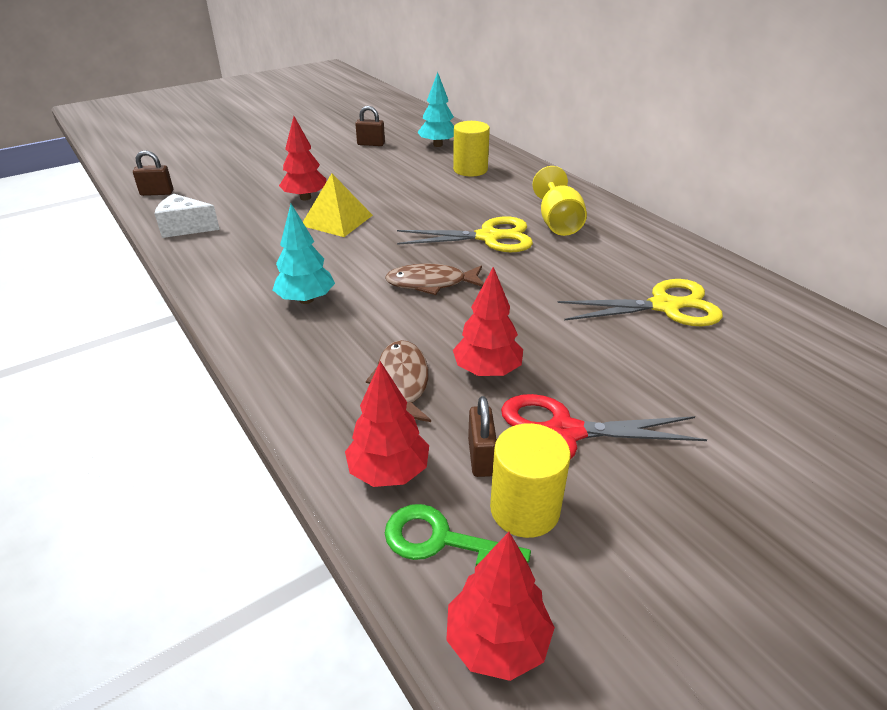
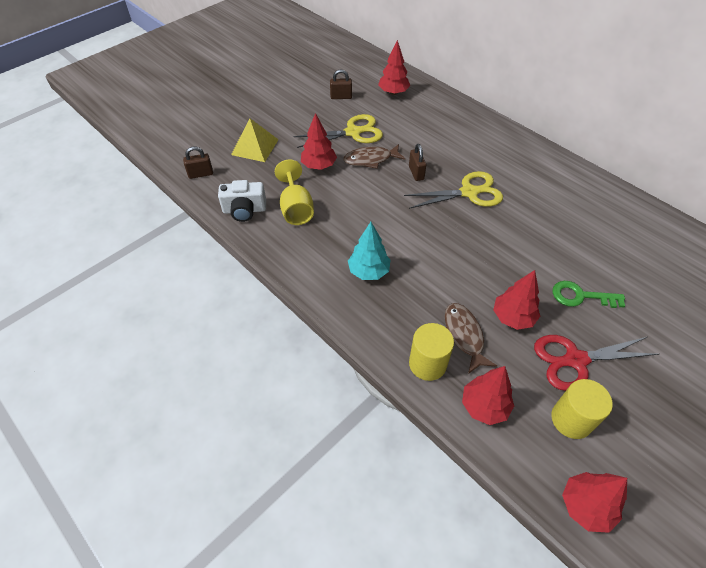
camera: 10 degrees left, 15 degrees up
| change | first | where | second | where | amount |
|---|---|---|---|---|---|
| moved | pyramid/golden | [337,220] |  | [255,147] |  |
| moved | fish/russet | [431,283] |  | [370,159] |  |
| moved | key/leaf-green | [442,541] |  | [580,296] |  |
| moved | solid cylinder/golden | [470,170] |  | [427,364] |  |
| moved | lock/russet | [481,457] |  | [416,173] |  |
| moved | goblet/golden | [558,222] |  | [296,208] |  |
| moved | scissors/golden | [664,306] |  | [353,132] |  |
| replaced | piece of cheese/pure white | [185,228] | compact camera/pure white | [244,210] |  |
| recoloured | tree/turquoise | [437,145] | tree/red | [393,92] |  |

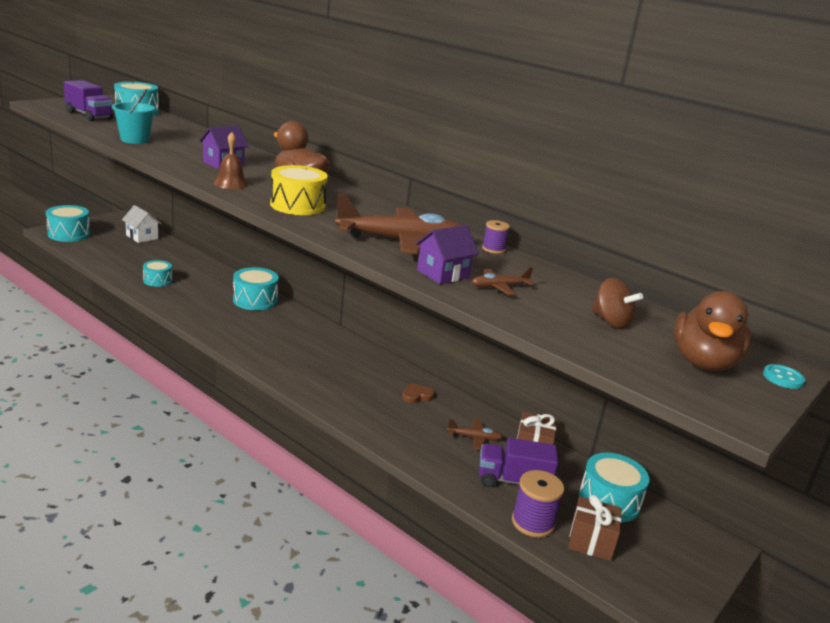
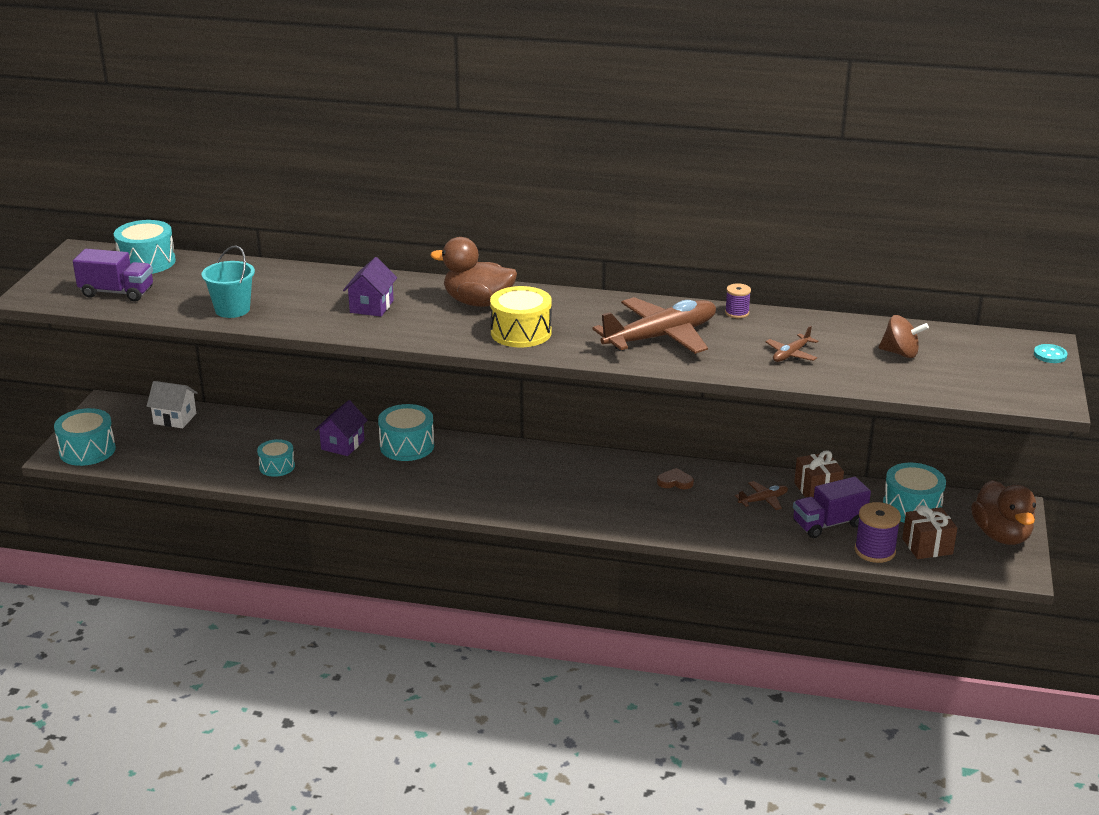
camera: 25 degrees left, 5 degrees up
| change | first | where | second | where | amount |
|---|---|---|---|---|---|
| removed | hand bell/russet | [231,183] |  |  |  |
| moved | house/violet | [443,274] |  | [342,445] |  |
| moved | toy duck/russet | [703,363] |  | [1001,535] |  |
| turned | heart/russet | [417,395] |  | [675,482] | 60 degrees clockwise |

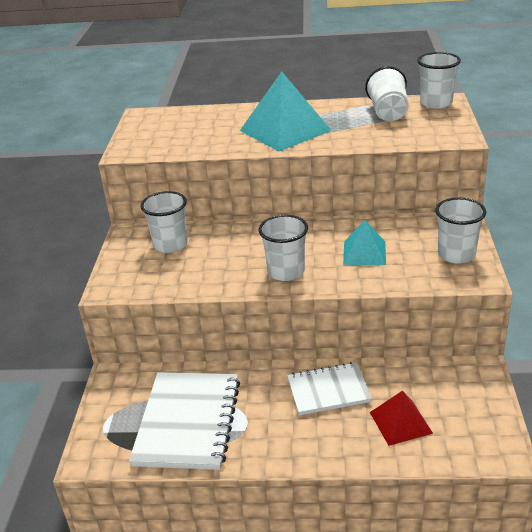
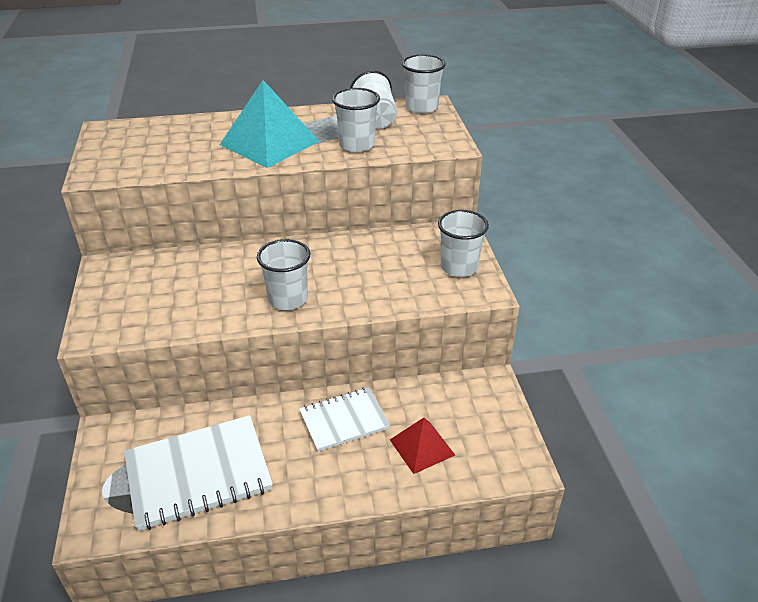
camera: 15 degrees left, 5 degrees up
| change | first | where | second | where | amount |
|---|---|---|---|---|---|
| removed | pyramid/turquoise | [364,252] |  |  |  |
| moved | tumbler/pure white | [170,244] |  | [357,145] |  |
| turned | exercise book/pure white | [188,422] |  | [198,474] | 75 degrees clockwise |

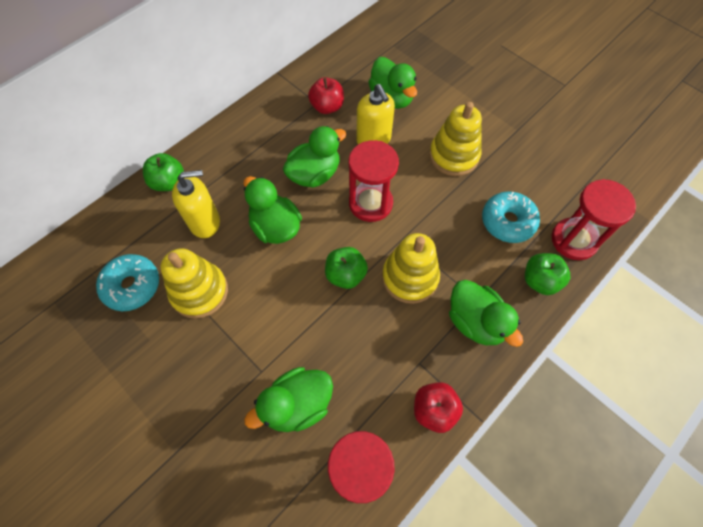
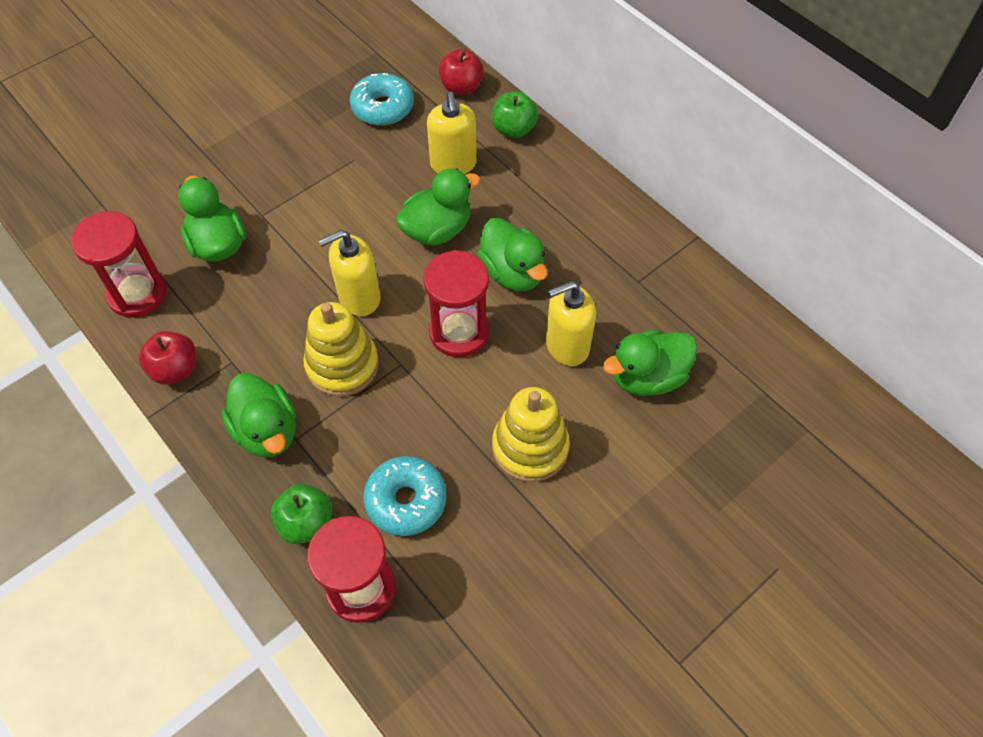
camera: 95 degrees right, 5 degrees down
| change | first | where | second | where | amount |
|---|---|---|---|---|---|
| removed | stacking toy/golden | [199,291] |  |  |  |
| moved | toy apple/red | [327,107] |  | [461,87] |  |
| replaced | toy apple/leaf-green | [345,275] | pump bottle/golden | [359,297] |  |
| turned | toy duck/leaf-green | [475,322] |  | [267,431] | 90 degrees counterclockwise |

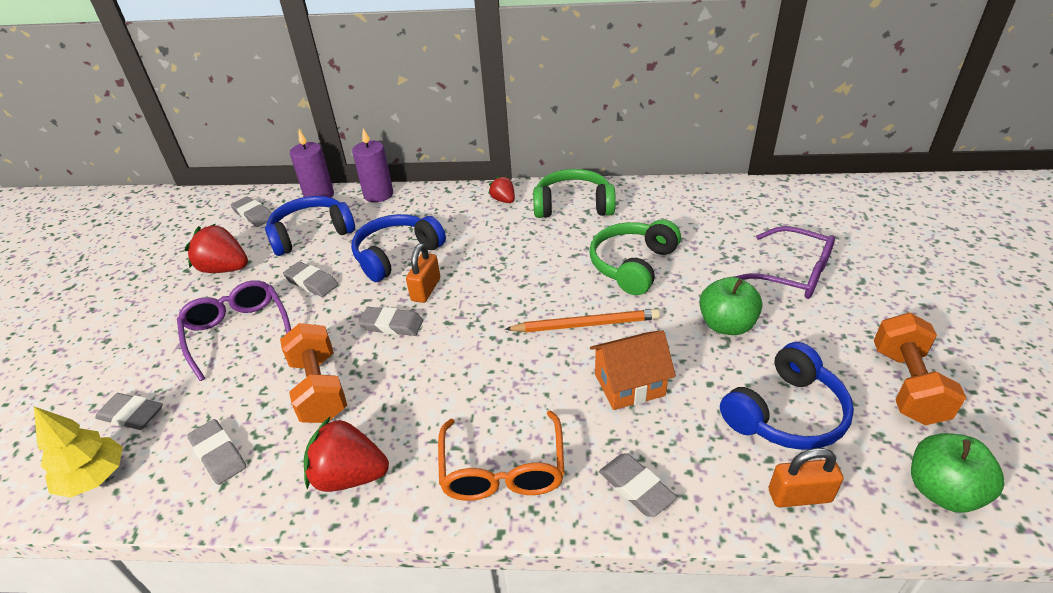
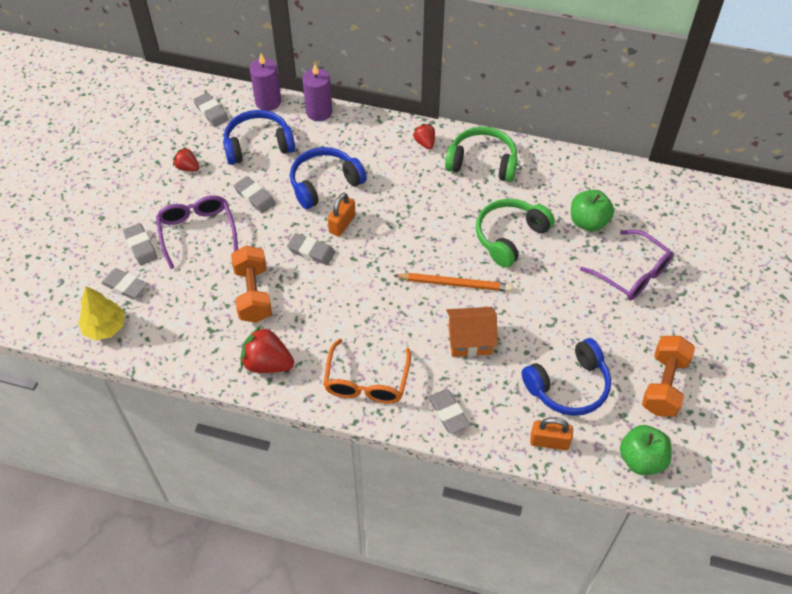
camera: 10 degrees right, 15 degrees up
| change | first | where | second | where | amount |
|---|---|---|---|---|---|
| moved | gum eraser/gray | [218,454] |  | [141,246] |  |
| moved | toy apple/leaf-green | [726,325] |  | [588,222] |  |
| resized | toy strawberry/red | [225,269] |  | [187,167] | x0.58 |

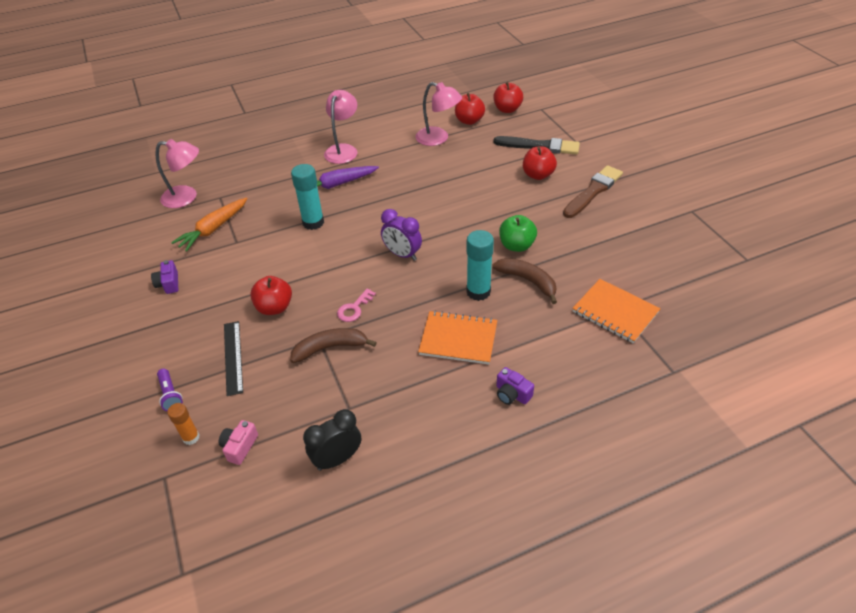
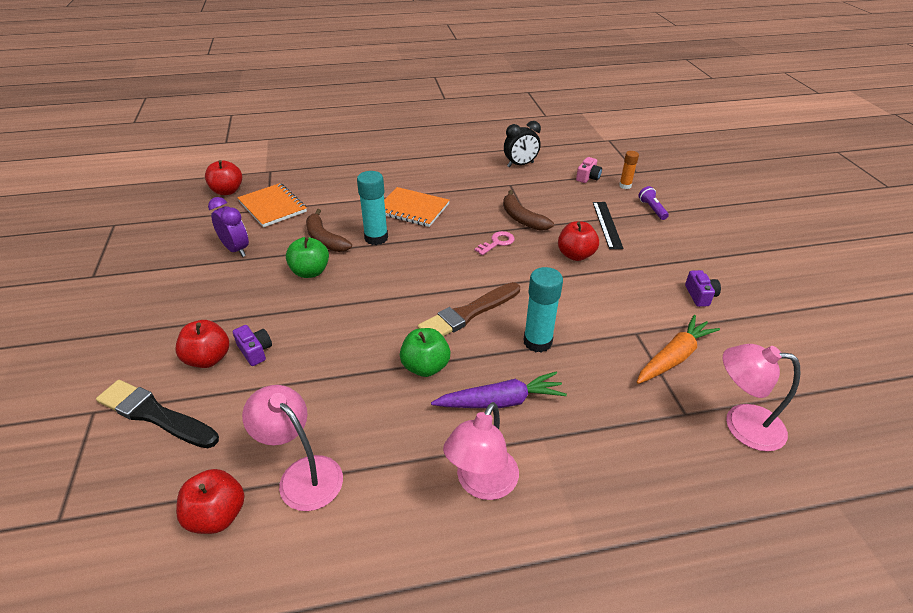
camera: 170 degrees left, 5 degrees down
| change | first | where | second | where | amount |
|---|---|---|---|---|---|
| added |  |  | toy apple/leaf-green | [425,367] |  |
| moved | clock/violet | [402,254] |  | [236,249] |  |
| moved | toy apple/red | [507,109] |  | [227,191] |  |
| moved | compact camera/violet | [512,394] |  | [255,351] |  |
| moved | paintbrush/russet | [593,191] |  | [468,313] |  |
| turned | banana/russet | [330,348] |  | [522,218] | 60 degrees clockwise |

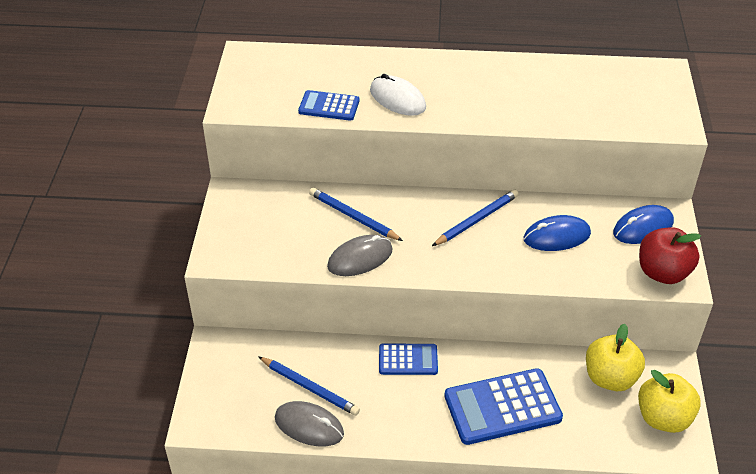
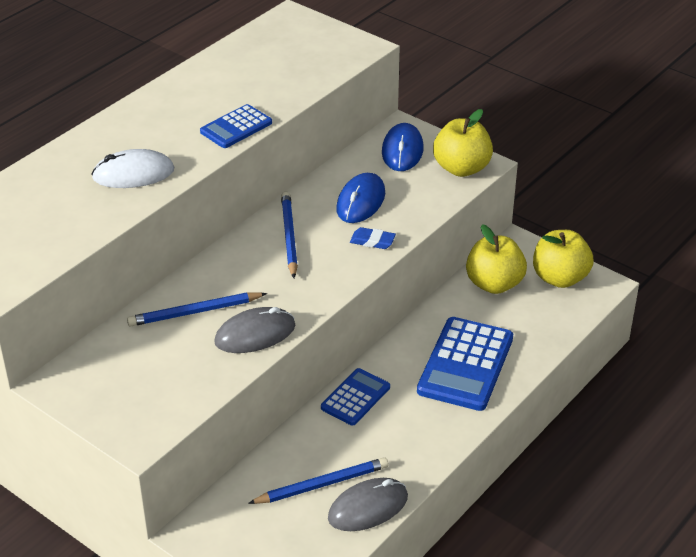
camera: 55 degrees left, 5 degrees down
| change | first | where | second | where | amount |
|---|---|---|---|---|---|
| added |  |  | gum eraser/blue | [372,241] |  |
| moved | pocket calculator/blue | [329,106] |  | [236,127] |  |
| recoloured | toy apple/red | [662,272] | toy apple/golden | [461,168] |  |
| turned | PC mouse/gray | [360,258] |  | [255,334] | 60 degrees clockwise |

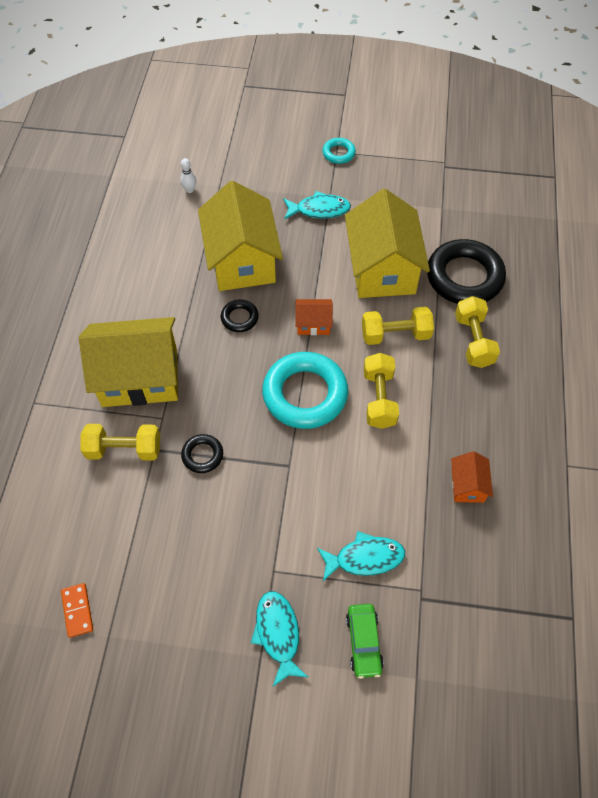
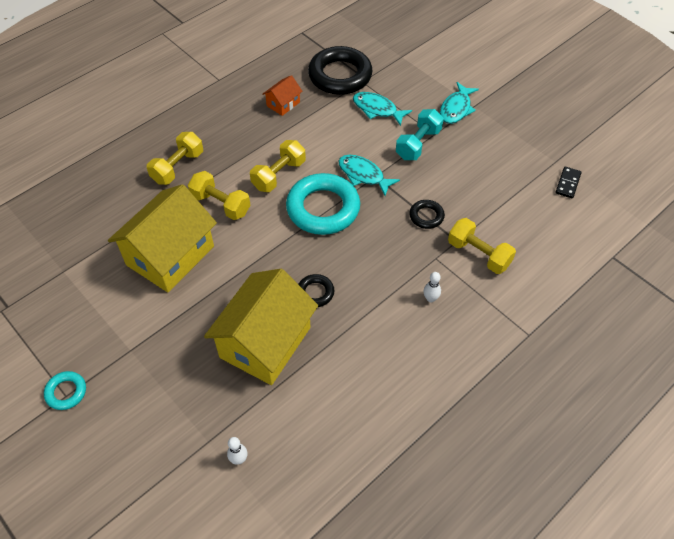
camera: 140 degrees left, 5 degrees down
| change | first | where | second | where | amount |
|---|---|---|---|---|---|
| removed | house/orange-coloured | [313,323] |  |  |  |
| removed | toy car/leaf-green | [363,642] |  |  |  |
| added |  |  | free weight/turquoise | [418,144] |  |
| moved | fish/turquoise | [319,210] |  | [363,175] |  |
| moved | ring/ebony | [464,277] |  | [340,75] |  |
| replaced | house/golden | [140,377] | skittle/pure white | [430,298] |  |
| recoloured | domino/orange-coloured | [77,610] | domino/ebony | [568,183] |  |

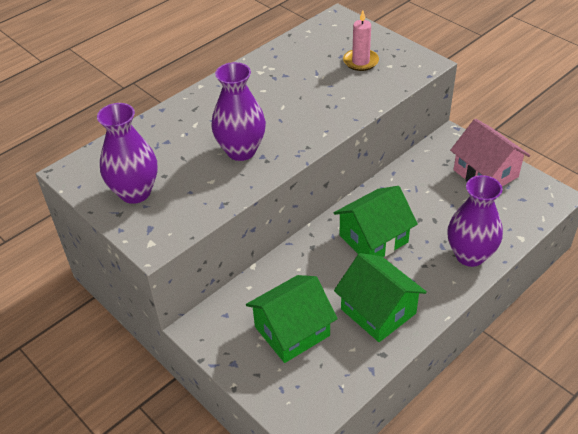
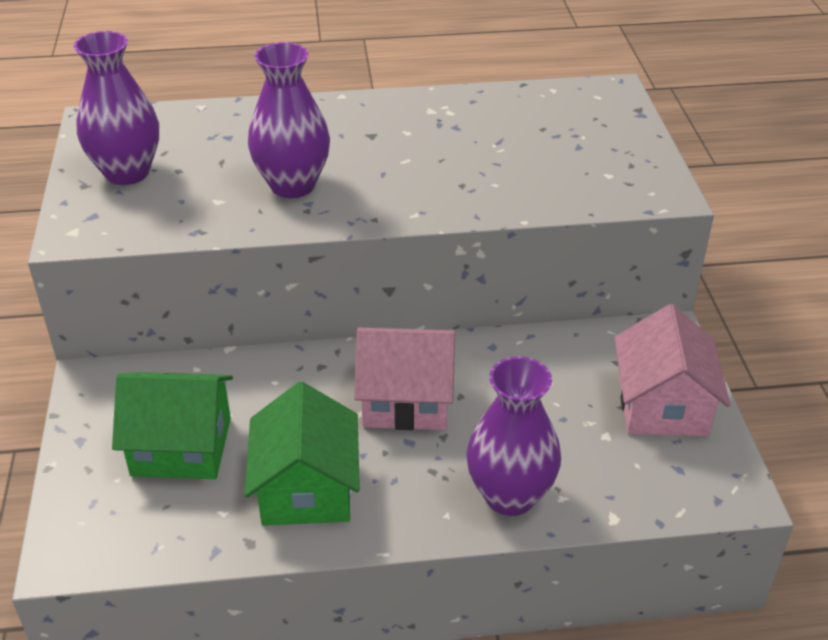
camera: 35 degrees right, 5 degrees down
| change | first | where | second | where | amount |
|---|---|---|---|---|---|
| removed | wax candle/rosy | [360,61] |  |  |  |
| recoloured | house/leaf-green | [373,239] | house/rosy | [406,400] |  |

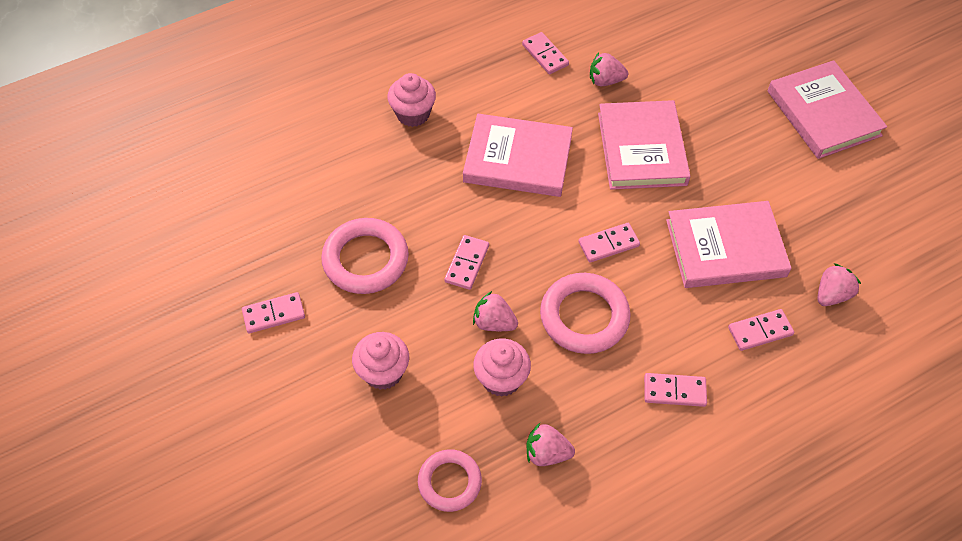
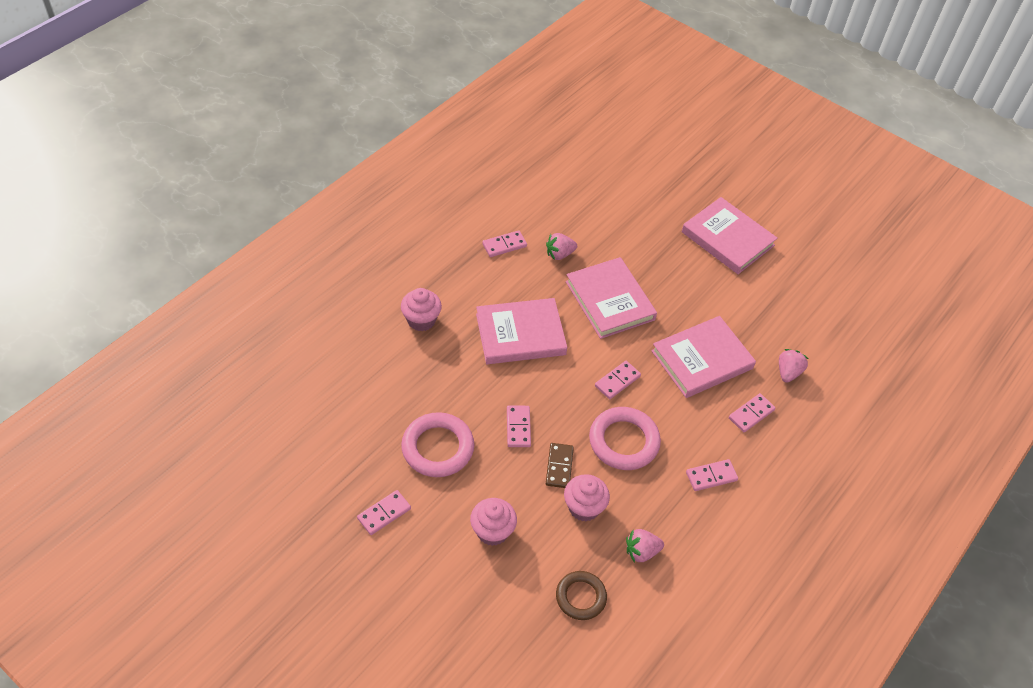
camera: 25 degrees left, 5 degrees down
| change | first | where | second | where | amount |
|---|---|---|---|---|---|
| replaced | toy strawberry/rosy | [494,322] | domino/russet | [559,466] |  |
| recoloured | ring/rosy | [449,482] | ring/russet | [580,597] |  |
| turned | domino/rosy | [545,55] |  | [504,245] | 60 degrees counterclockwise |

